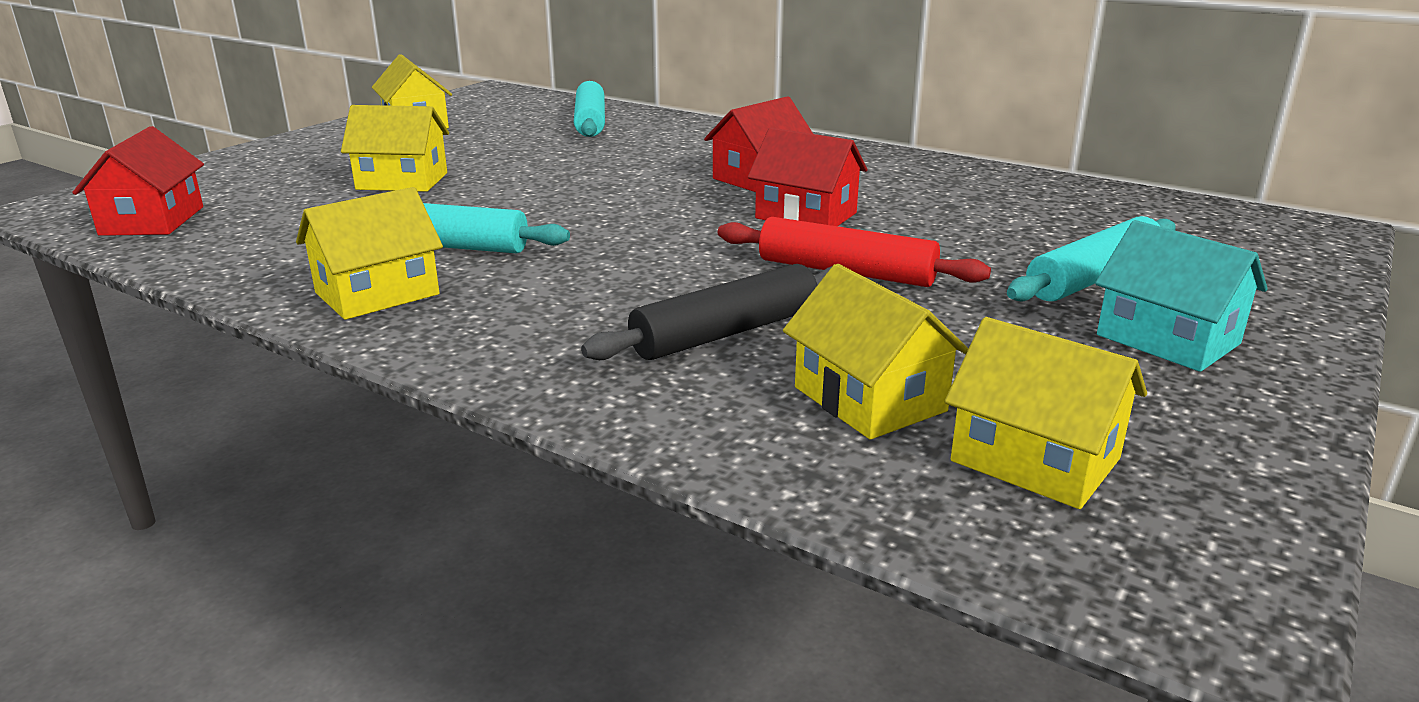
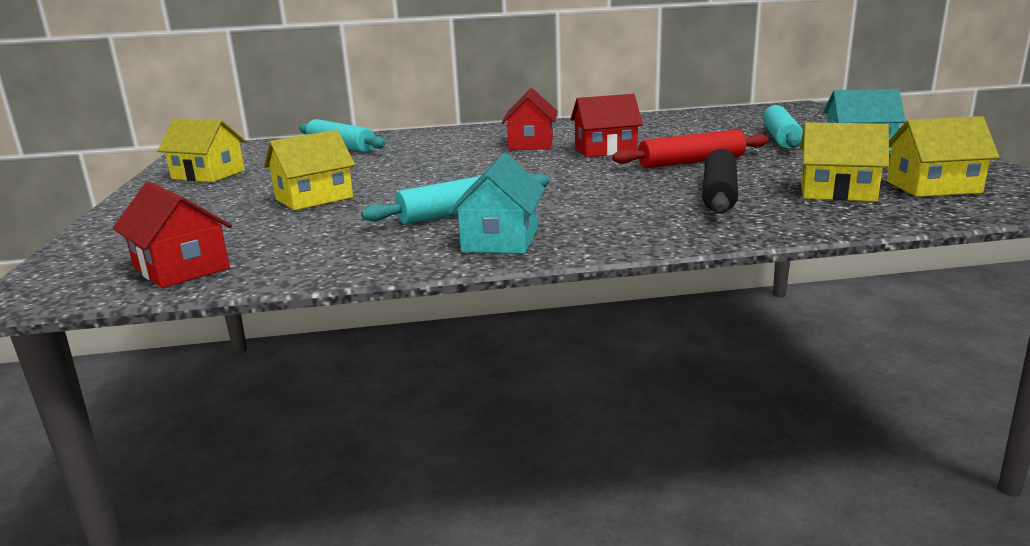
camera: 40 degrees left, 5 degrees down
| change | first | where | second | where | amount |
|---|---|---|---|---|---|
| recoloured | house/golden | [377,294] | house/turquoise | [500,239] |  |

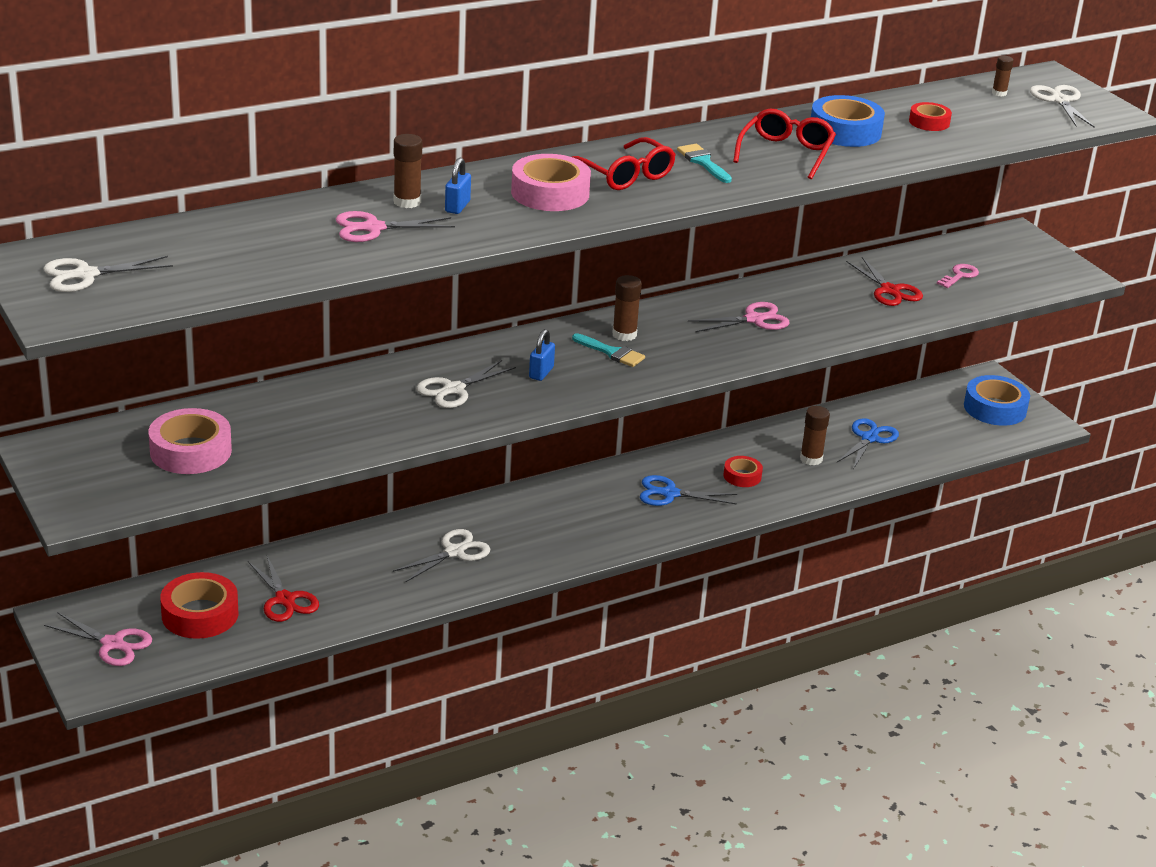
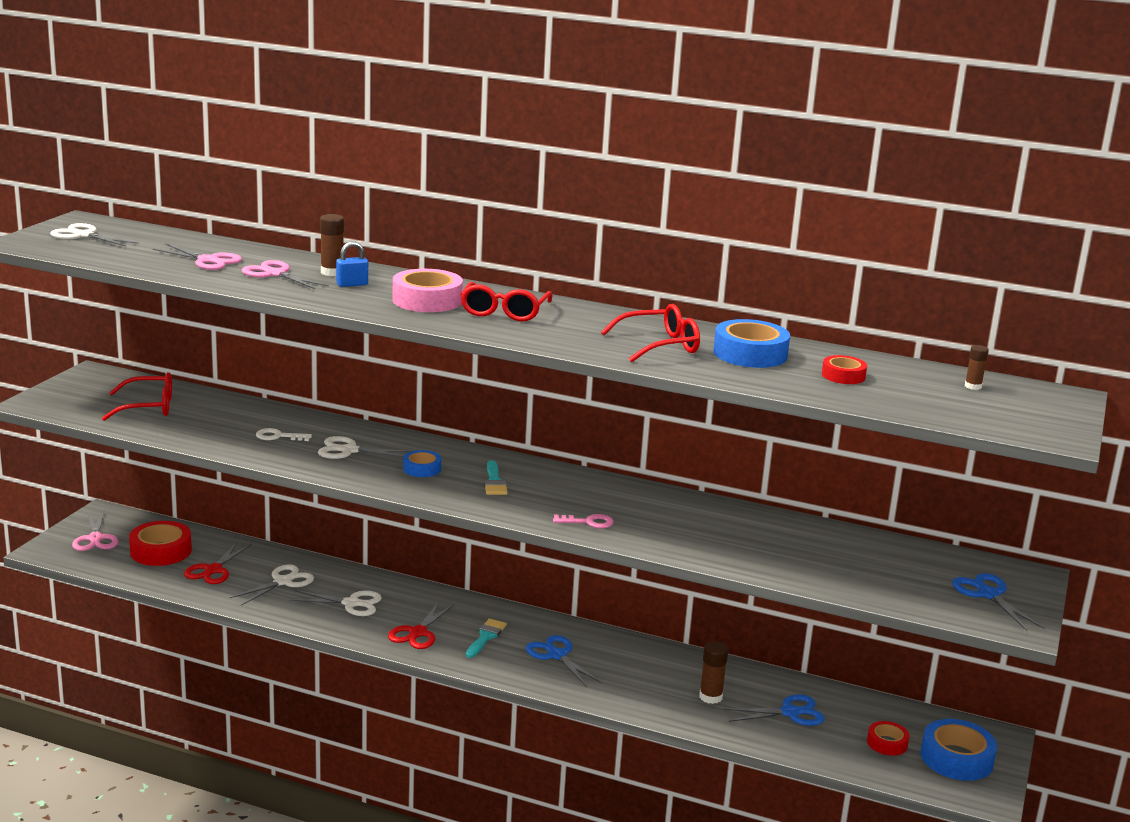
camera: 50 degrees right, 10 degrees down
| change | first | where | second | where | amount |
|---|---|---|---|---|---|
| removed | glue stick/russet | [624,334] |  |  |  |
| added |  |  | key/pure white | [278,436] |  |
| added |  |  | scissors/blue | [988,594] |  |
| moved | paintbrush/turquoise | [703,162] |  | [486,637] |  |
| moved | scissors/rosy | [754,319] |  | [208,260] |  |
| moved | tape/red | [742,476] |  | [887,743] |  |
| moved | scissors/red | [890,290] |  | [418,633] |  |
| moved | key/rosy | [959,276] |  | [588,522] |  |
| moved | scissors/pure white | [1059,100] |  | [283,582] |  |
| replaced | tape/rosy | [190,451] | eyeglasses/red | [147,407] |  |
| replaced | lock/blue | [541,373] | tape/blue | [422,469] |  |

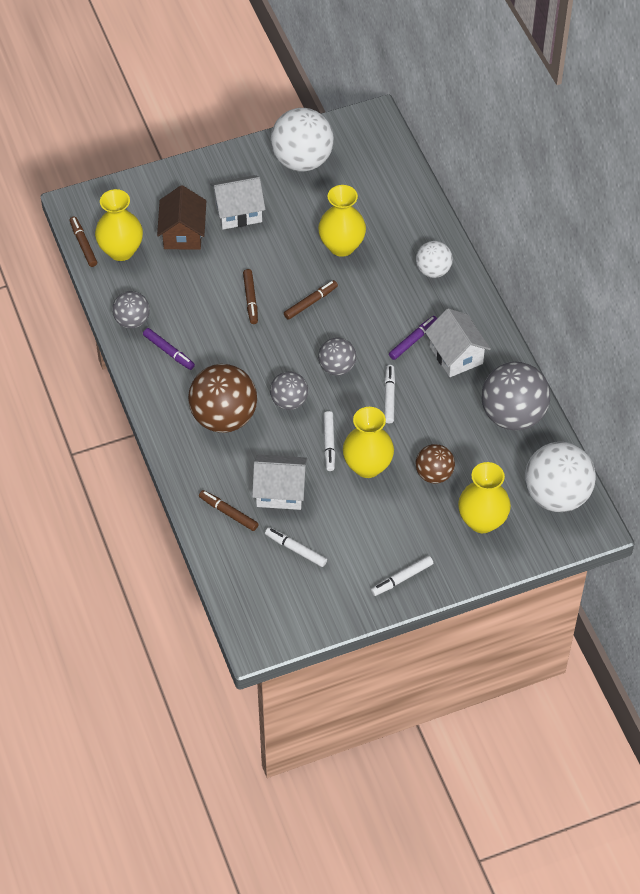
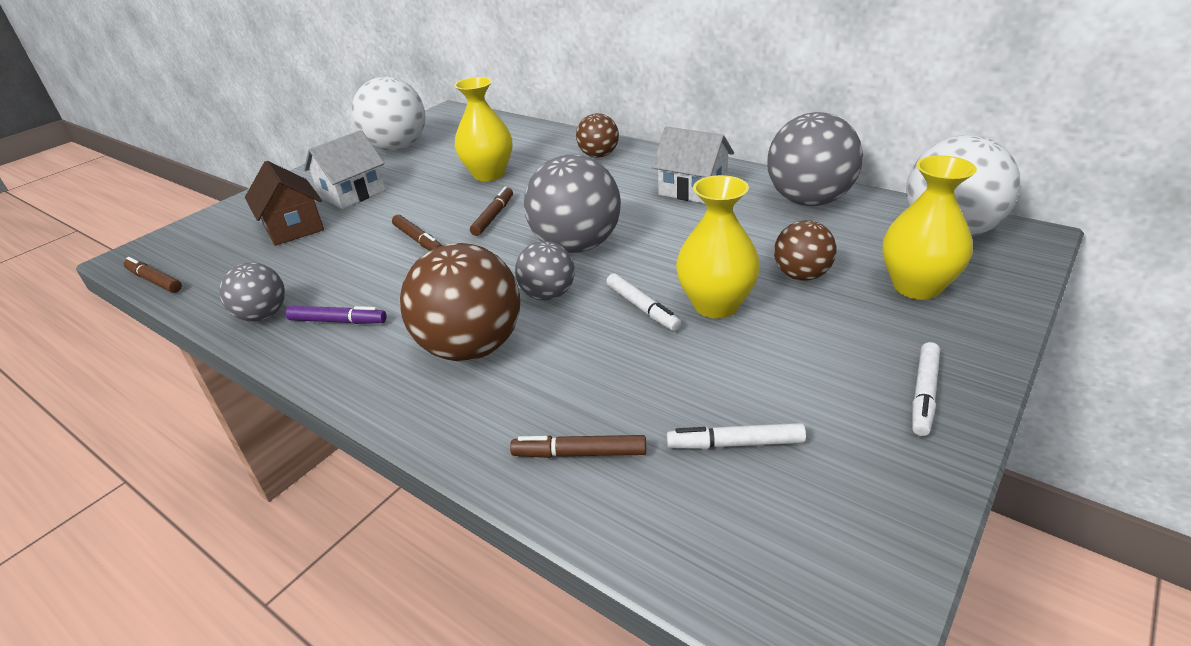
camera: 30 degrees left, 20 degrees down
| change | first | where | second | where | amount |
|---|---|---|---|---|---|
| removed | vase/golden | [121,250] |  |  |  |
| removed | house/pure white | [280,491] |  |  |  |
| removed | marker pen/pure white | [389,397] |  |  |  |
| removed | marker pen/violet | [413,340] |  |  |  |
| recoloured | play ball/pure white | [433,270] | play ball/russet | [598,155] |  |
| resized | play ball/gray | [337,367] |  | [576,246] | x1.77 |

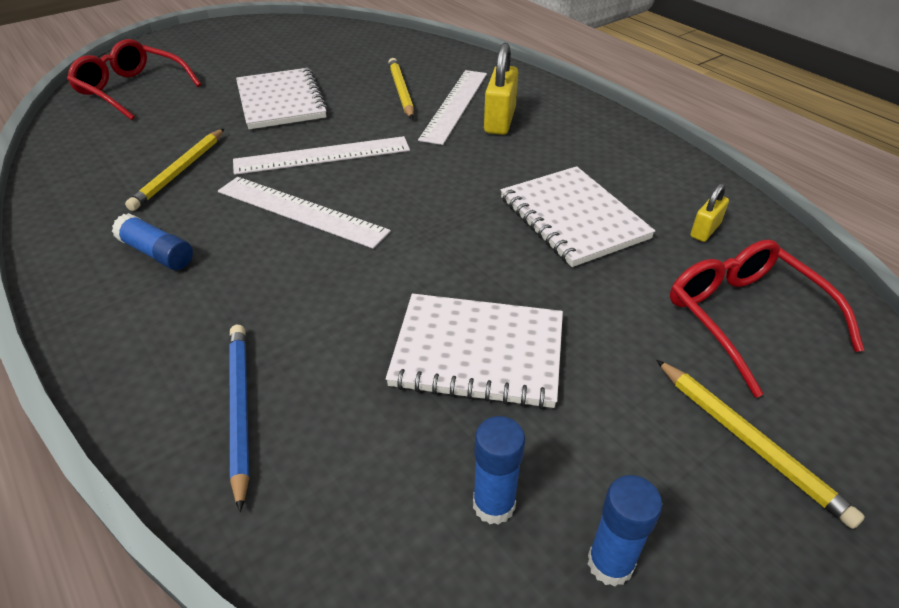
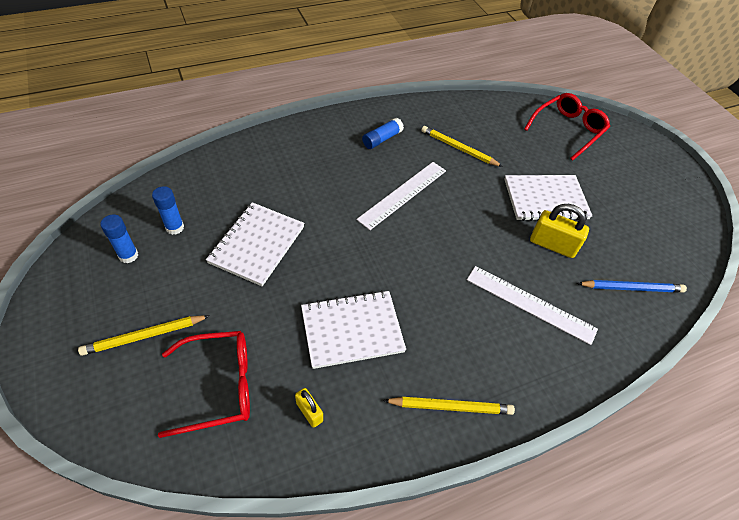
camera: 100 degrees right, 10 degrees up
| change | first | where | second | where | amount |
|---|---|---|---|---|---|
| removed | measuring stick/pure white | [322,155] |  |  |  |
| moved | wooden pencil/blue | [240,409] |  | [631,288] |  |
| moved | wooden pencil/golden | [401,91] |  | [451,407] |  |
| moved | lock/golden | [499,121] |  | [552,245] |  |

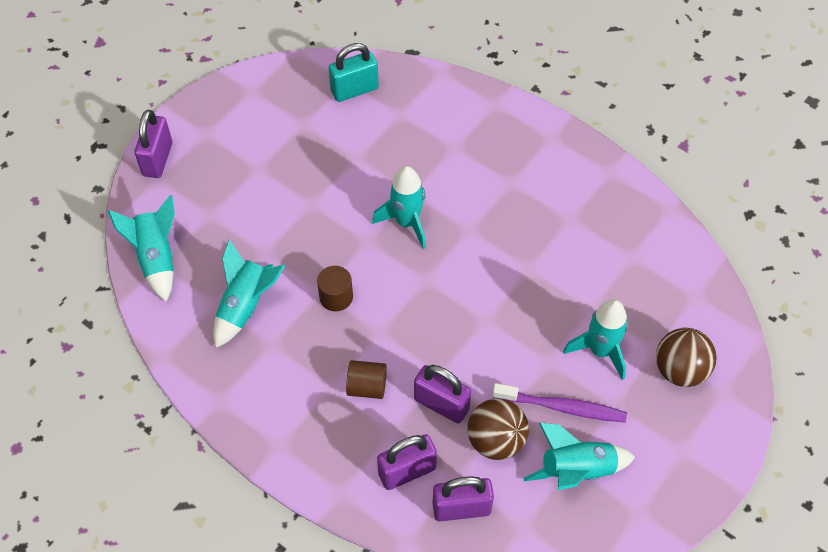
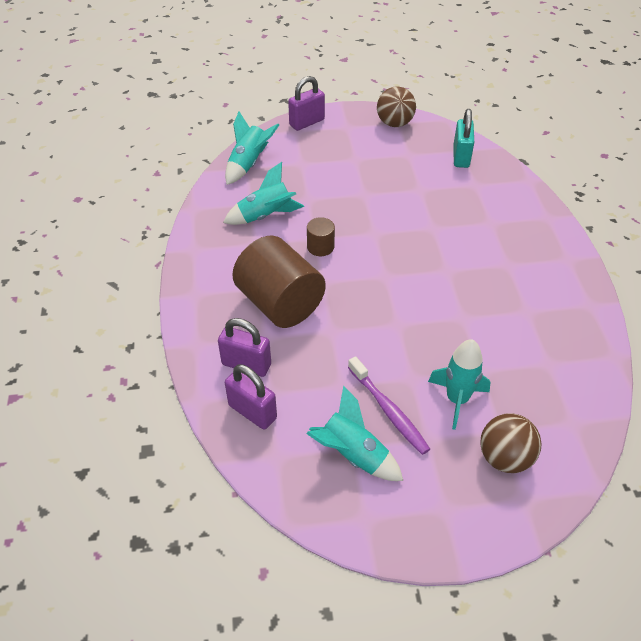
camera: 45 degrees right, 10 degrees down
| change | first | where | second | where | amount |
|---|---|---|---|---|---|
| removed | spaceship/turquoise | [407,222] |  |  |  |
| removed | lock/violet | [441,404] |  |  |  |
| moved | play ball/russet | [496,440] |  | [394,123] |  |
| turned | lock/turquoise | [354,90] |  | [461,157] | 75 degrees clockwise |
| resized | solid cylinder/russet | [367,386] |  | [280,303] | x2.22 |

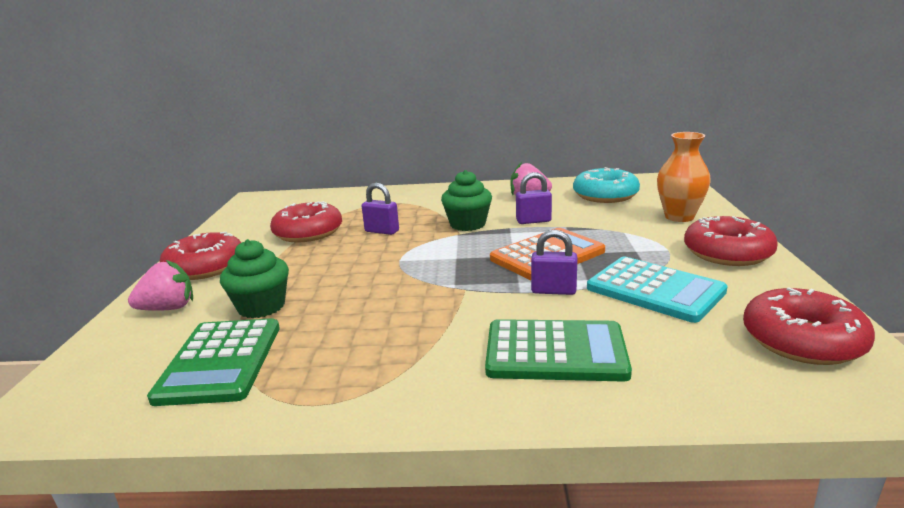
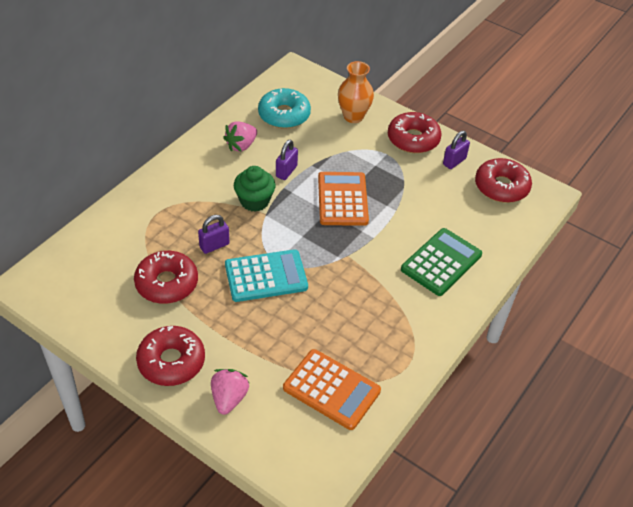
camera: 60 degrees left, 25 degrees up
| change | first | where | second | where | amount |
|---|---|---|---|---|---|
| removed | muffin/leaf-green | [261,307] |  |  |  |
| moved | lock/violet | [553,291] |  | [454,161] |  |
| moved | pocket calculator/turquoise | [655,290] |  | [266,276] |  |
| recoloured | pocket calculator/leaf-green | [220,362] | pocket calculator/orange-coloured | [331,390] |  |

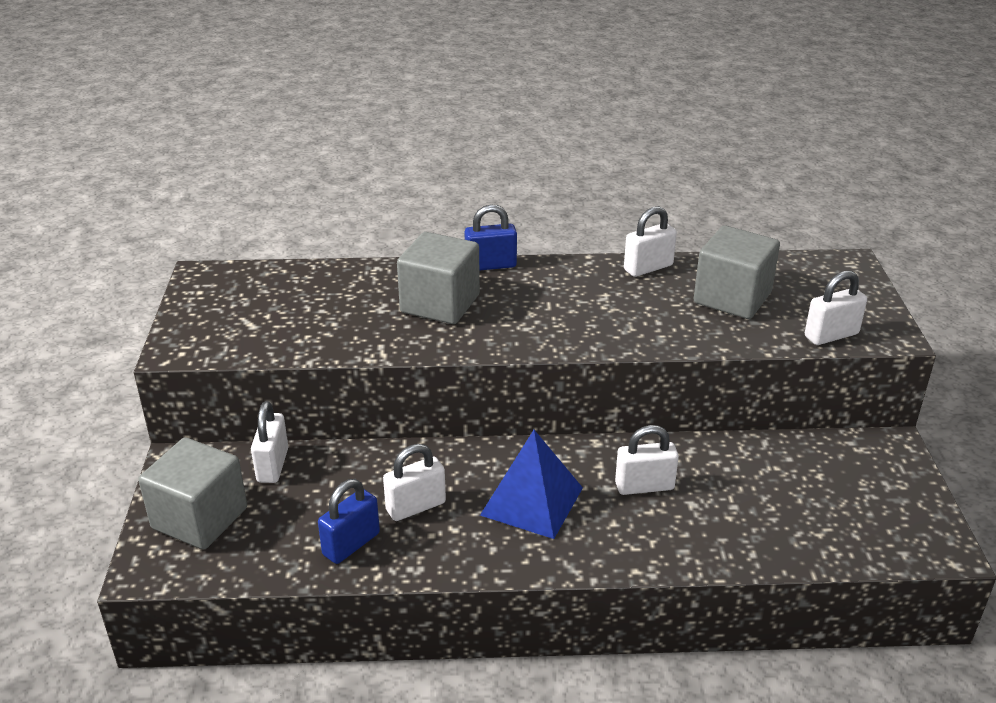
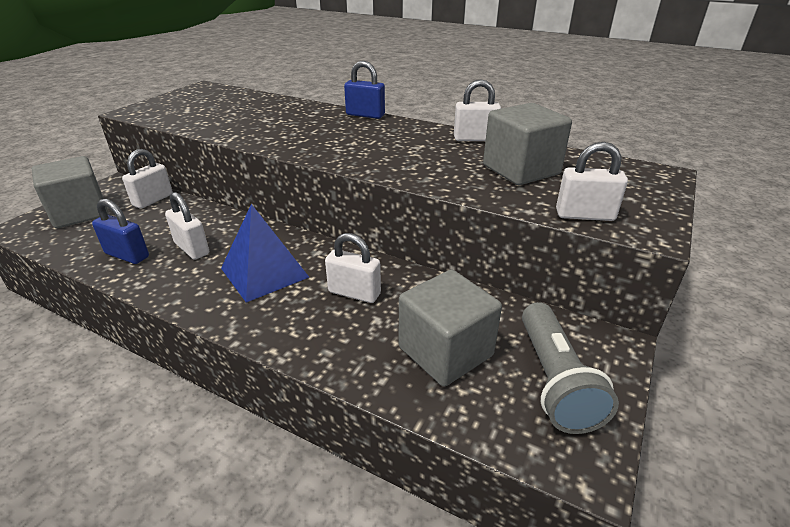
camera: 30 degrees right, 0 degrees up
| change | first | where | second | where | amount |
|---|---|---|---|---|---|
| added |  |  | pocket torch/gray | [554,380] |  |
| moved | solid cube/gray | [440,304] |  | [445,351] |  |
| turned | lock/blue | [351,544] |  | [127,255] | 45 degrees clockwise |
| turned | lock/pure white | [416,506] |  | [192,248] | 45 degrees clockwise |

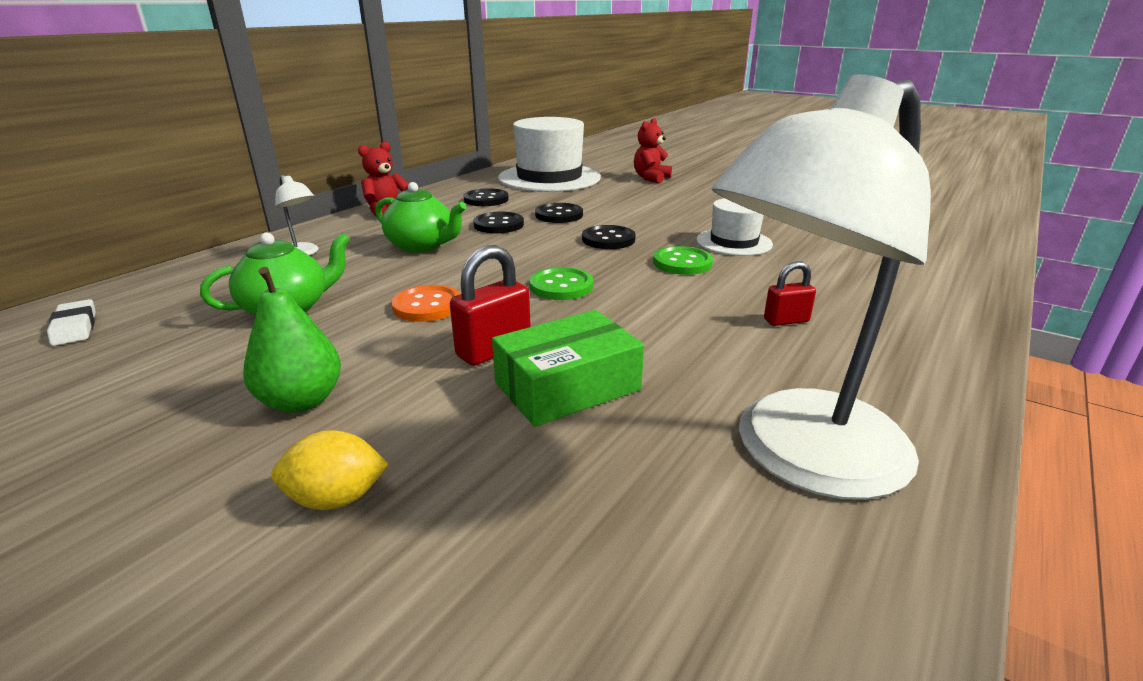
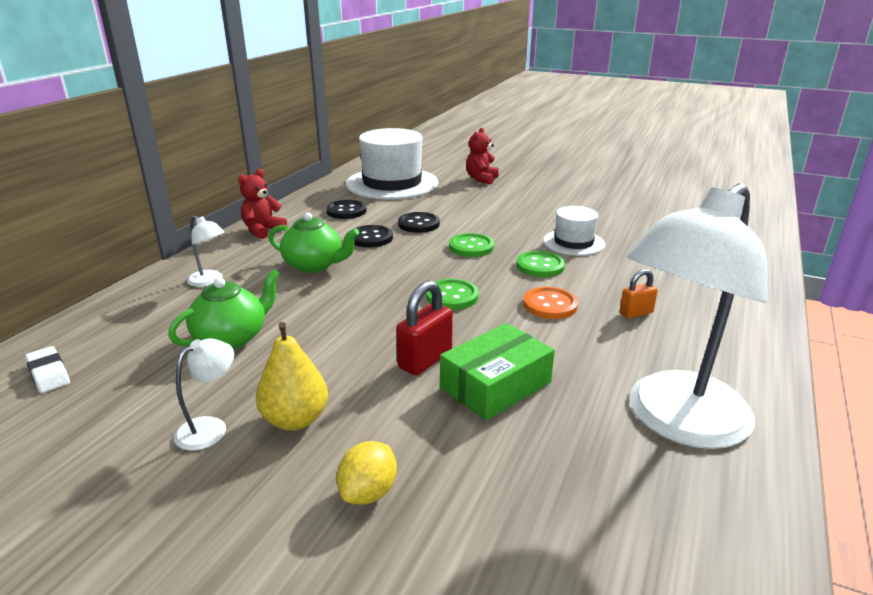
camera: 10 degrees left, 0 degrees up
| change | first | where | second | where | amount |
|---|---|---|---|---|---|
| added |  |  | desk lamp/pure white | [210,428] |  |
| moved | button/orange-coloured | [427,306] |  | [550,305] |  |
| recoloured | toy pear/leaf-green | [301,401] | toy pear/golden | [295,420] |  |
| recoloured | button/ebony | [608,239] | button/leaf-green | [471,247] |  |
| recoloured | lock/red | [786,320] | lock/orange-coloured | [636,313] |  |
| turned | citrus fruit/golden | [336,498] |  | [368,492] | 45 degrees counterclockwise |

